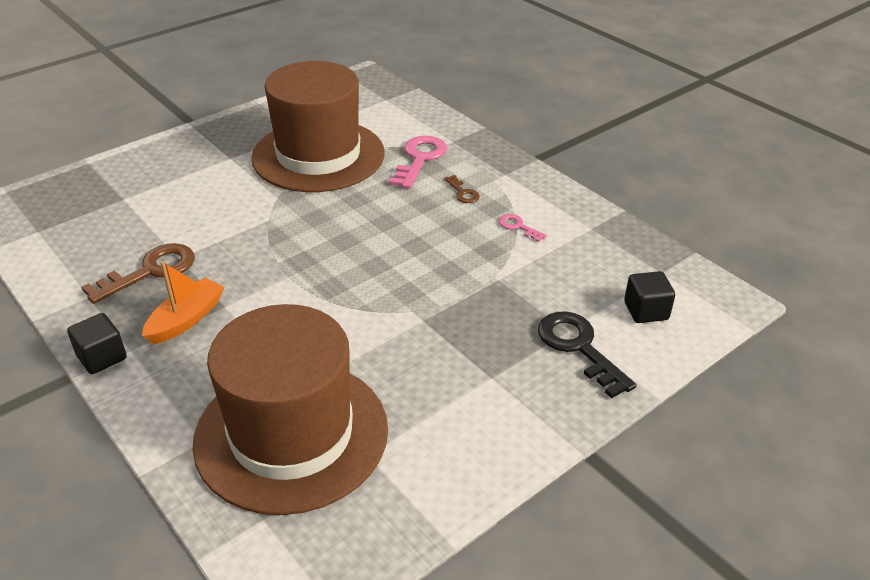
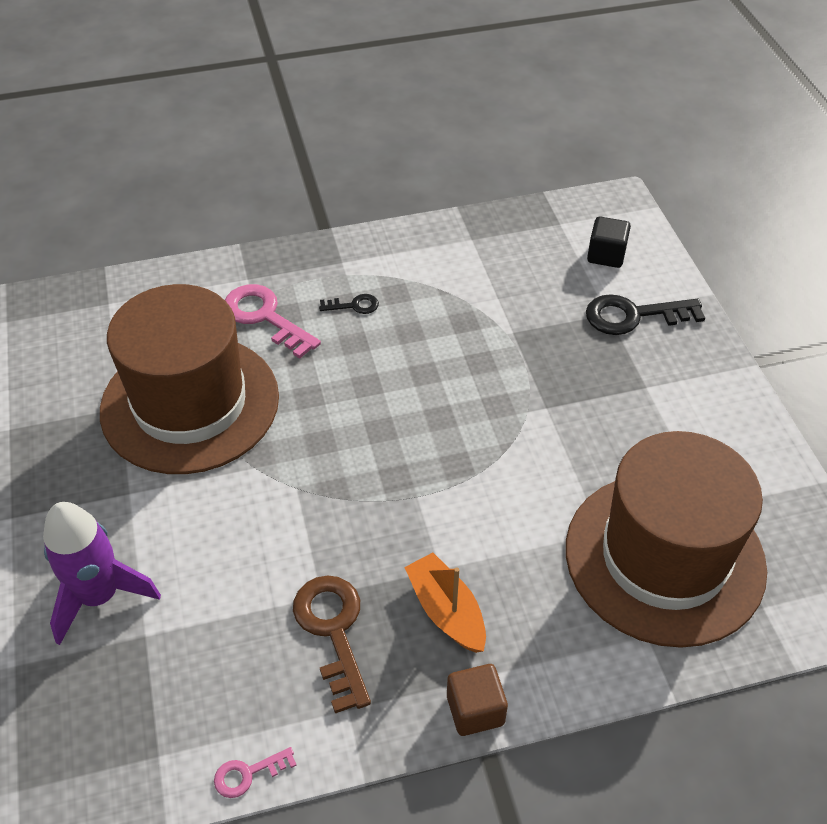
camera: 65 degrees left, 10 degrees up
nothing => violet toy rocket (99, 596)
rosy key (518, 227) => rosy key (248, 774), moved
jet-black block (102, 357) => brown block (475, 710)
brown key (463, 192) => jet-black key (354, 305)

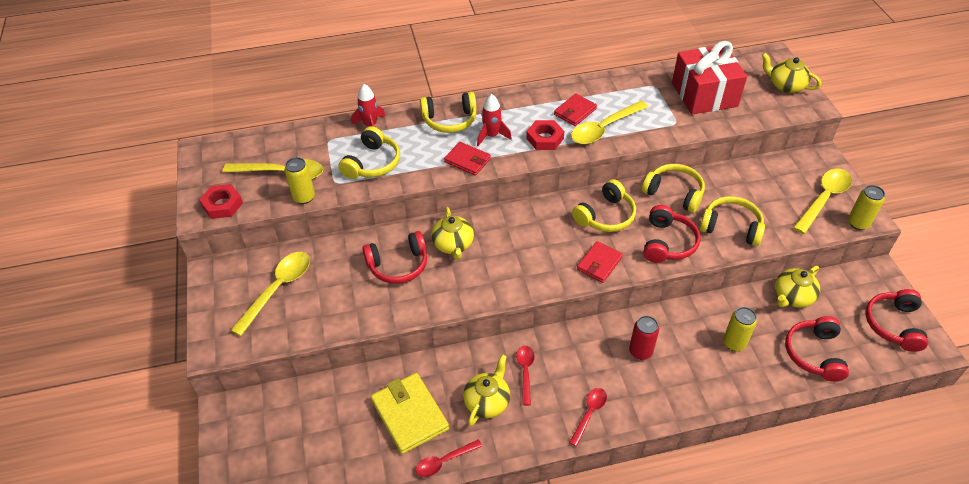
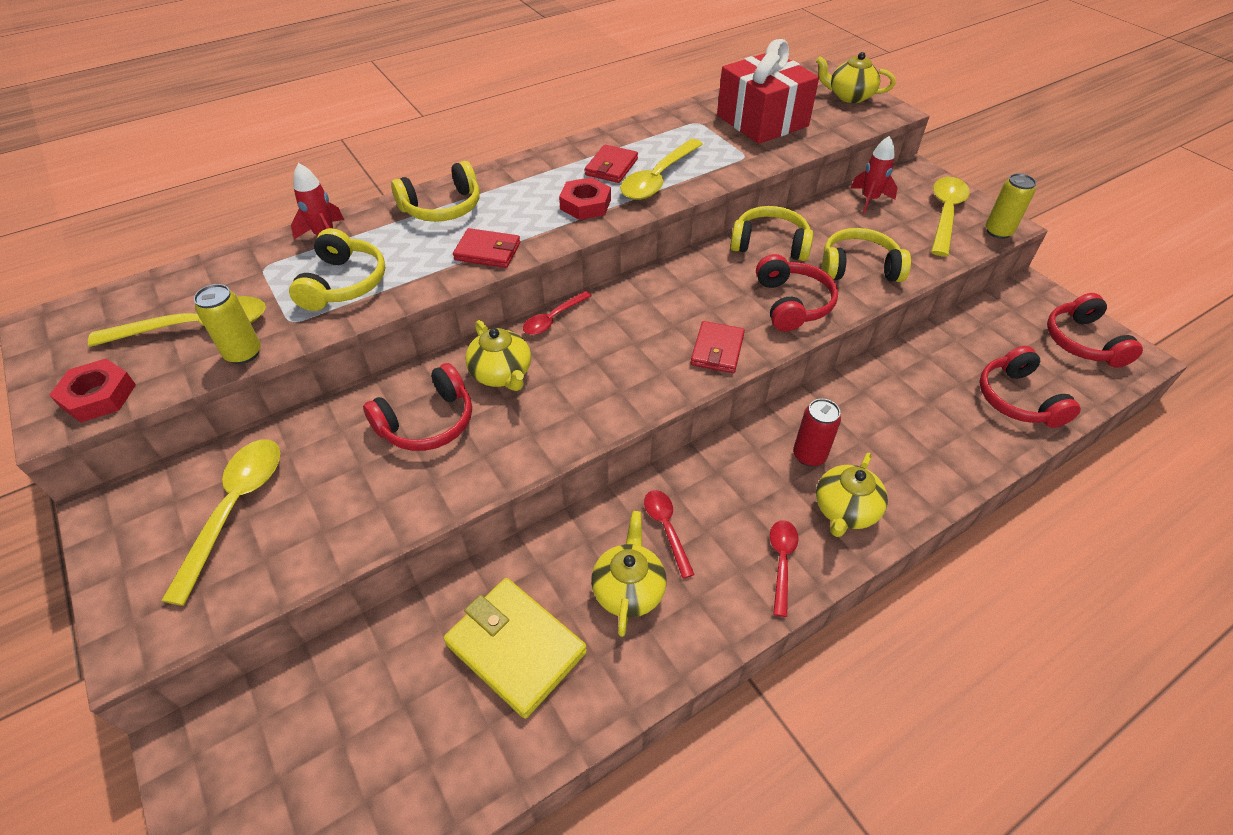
camera: 20 degrees left, 0 degrees up
bright yellow headset (605, 216) => nothing
bright yellow can (734, 343) => nothing
red tablespoon (444, 461) => red tablespoon (553, 319), moved
red toy rocket (491, 136) => red toy rocket (869, 200), moved
bright yellow teapot (792, 297) => bright yellow teapot (845, 510), moved

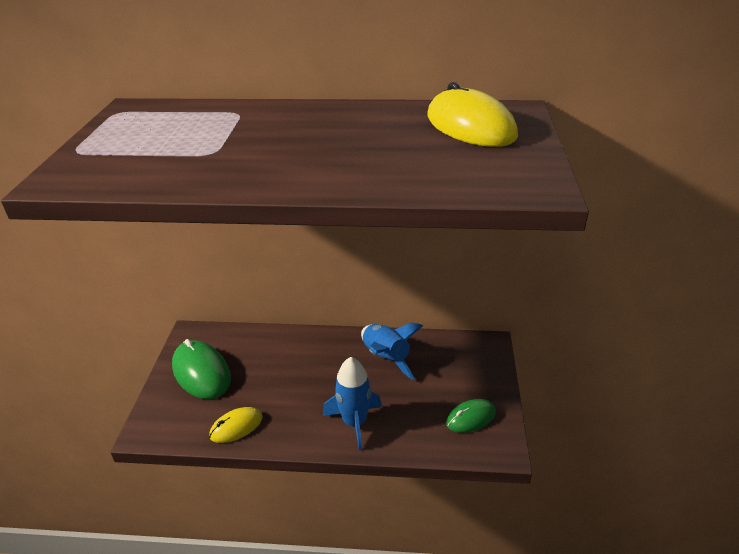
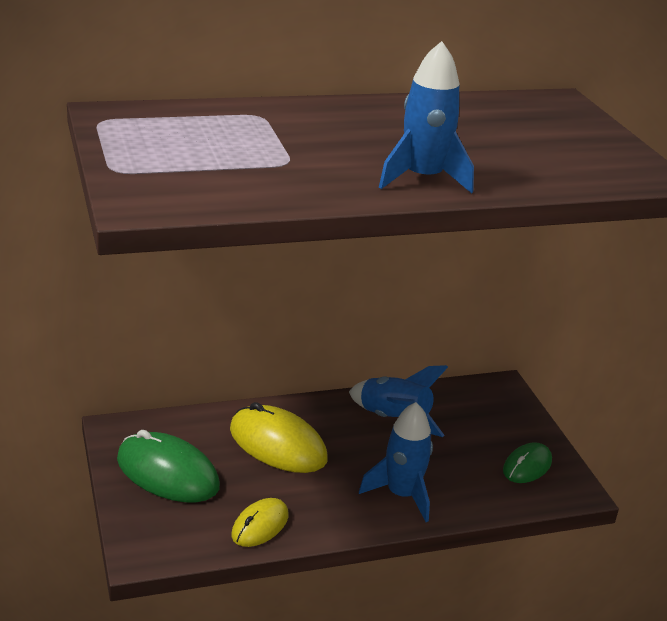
camera: 25 degrees left, 5 degrees down
nothing => royal blue toy rocket (422, 179)
bright yellow PC mouse (470, 126) => bright yellow PC mouse (277, 444), moved

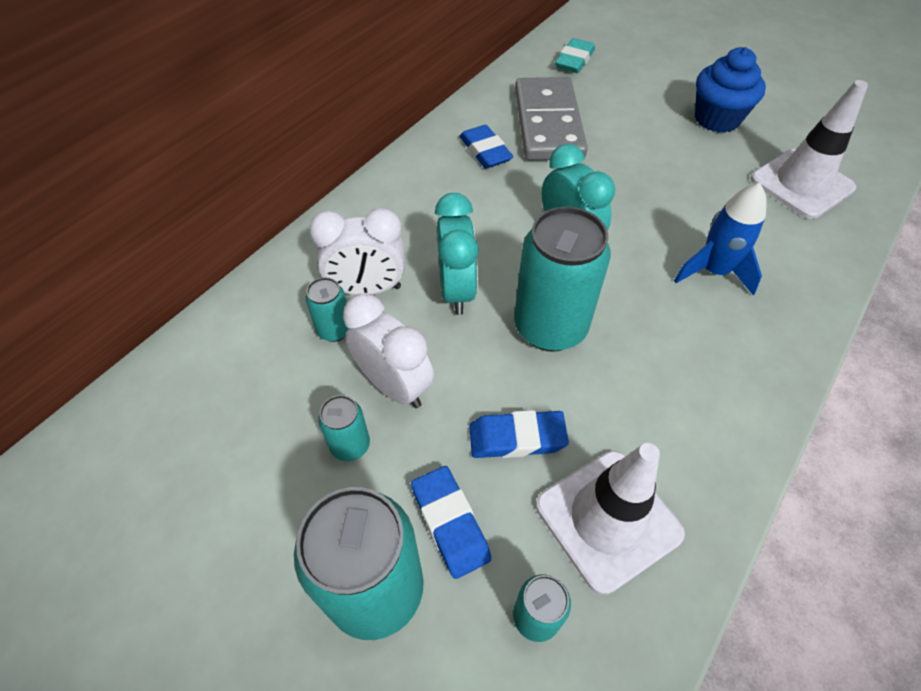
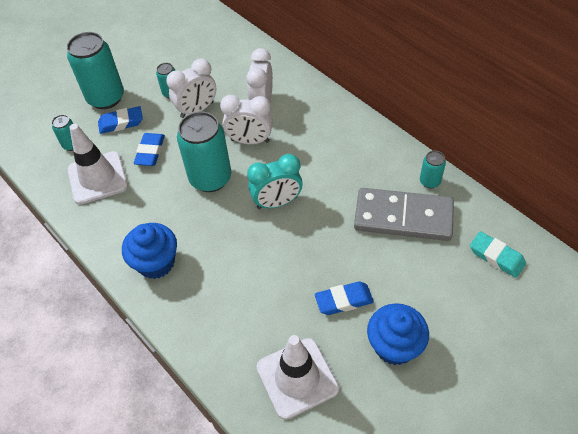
camera: 105 degrees right, 0 degrees up
royal blue toy rocket (713, 271) => nothing
nothing => royal blue fairy cake (156, 263)
teal can (334, 330) => teal can (430, 181), moved
royal blue pencil eraser (485, 151) => royal blue pencil eraser (344, 300), moved
teal bedside clock (456, 290) => pure white bedside clock (250, 141)

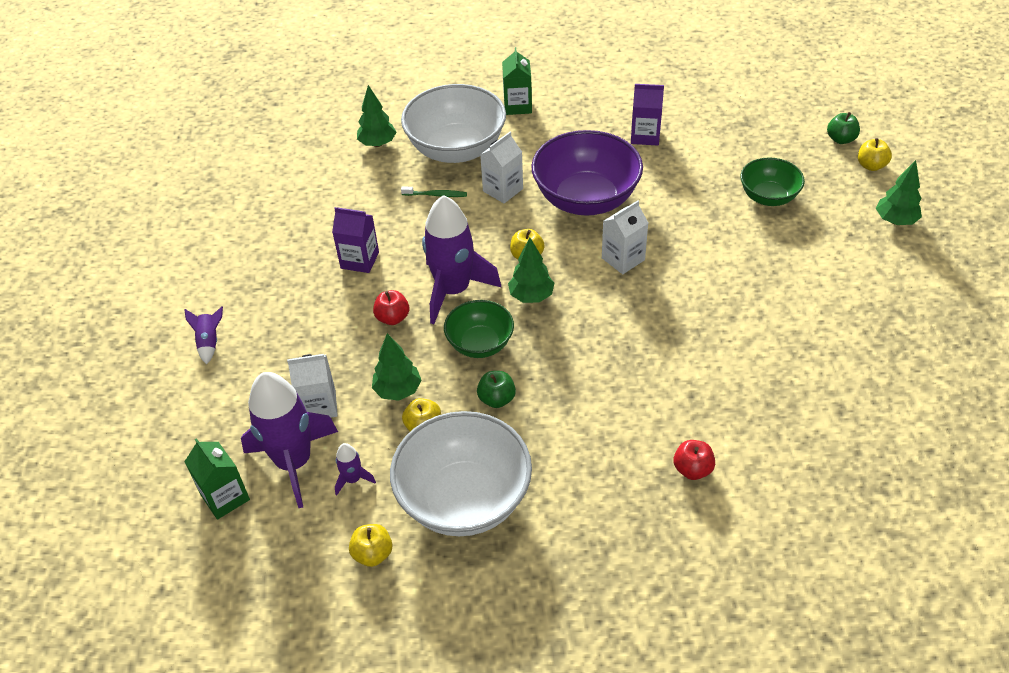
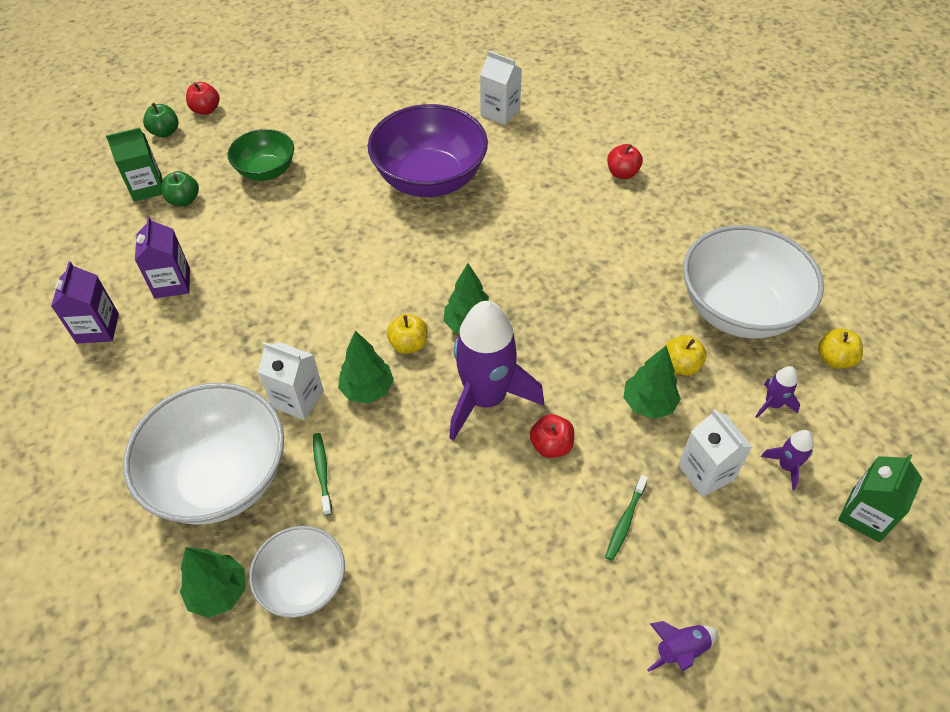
camera: 110 degrees left, 5 degrees up
emerald serving bowl (480, 344) => nothing
nothing => pure white serving bowl (304, 583)
nothing => emerald dental brush (625, 521)
violet carton (360, 260) => violet carton (98, 328), moved
emerald toy apple (497, 399) => emerald toy apple (184, 200), moved
emerald carton (517, 106) => emerald carton (147, 187), moved
violet serving bowl (586, 199) => violet serving bowl (430, 179), moved
pure white carton (623, 259) => pure white carton (500, 112), moved
emerald toy tree (895, 220) => emerald toy tree (367, 389), moved
bright yellow toy apple (871, 166) => red toy apple (206, 110)
violet toy rocket (294, 462) => violet toy rocket (786, 466), x0.43

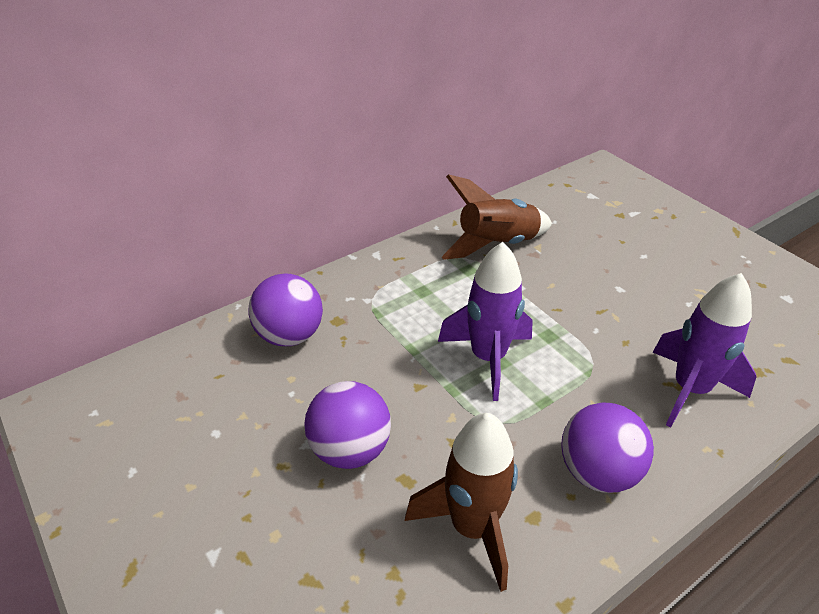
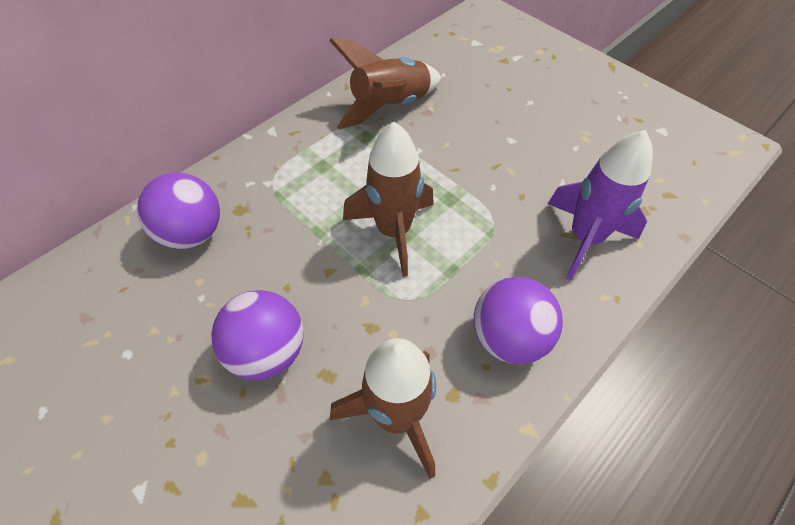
camera: 10 degrees left, 15 degrees up
violet toy rocket (488, 358) => brown toy rocket (393, 231)

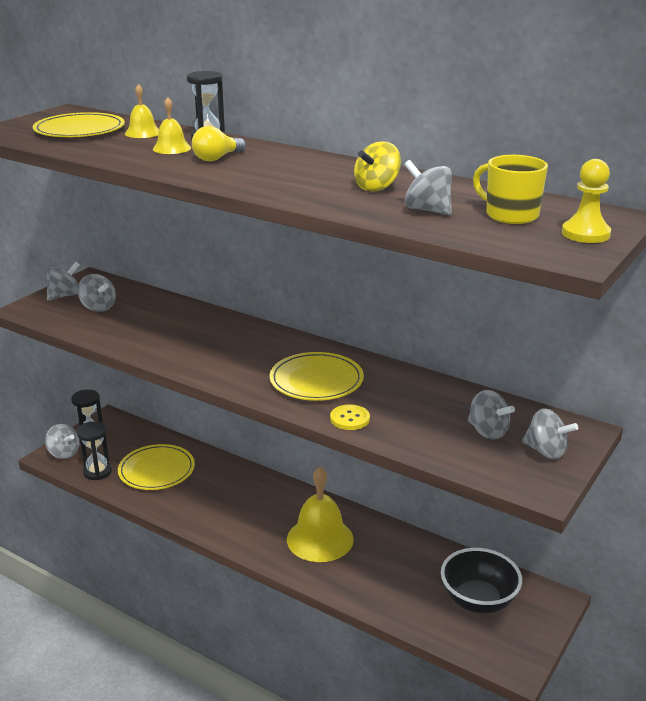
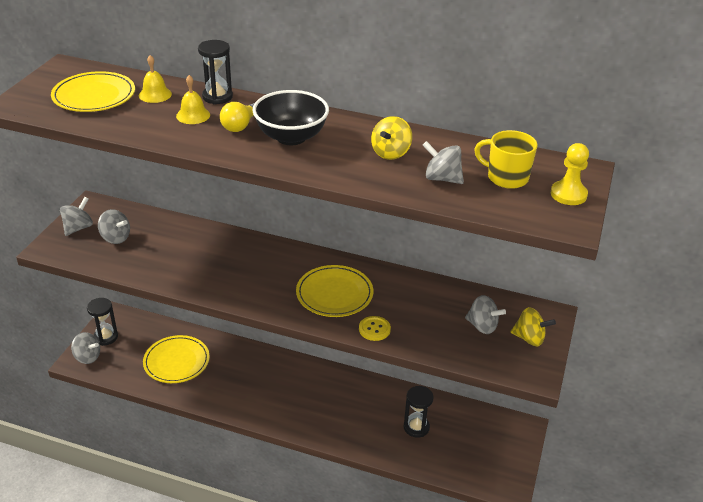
camera: 15 degrees left, 10 degrees up
bright yellow bell (320, 539) => nothing
jet-black sandglass (97, 472) => jet-black sandglass (416, 427), moved
jet-black serving bowl (478, 601) => jet-black serving bowl (291, 137), moved
ash-grey toy top (546, 451) => bright yellow toy top (529, 338)

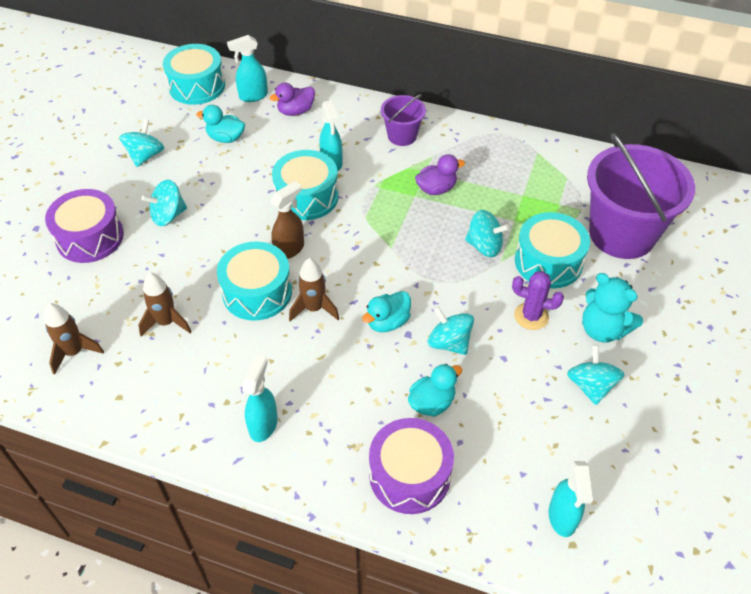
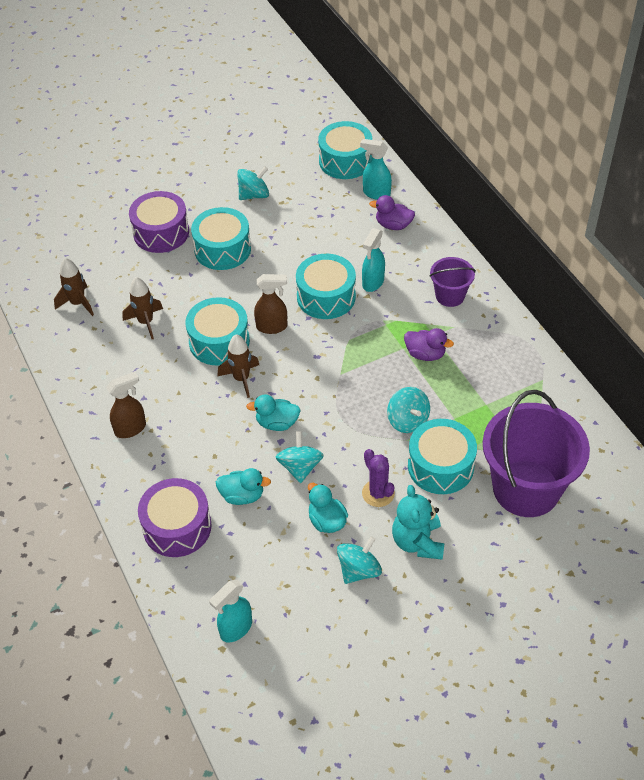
camera: 45 degrees right, 0 degrees up
teal toy duck (225, 138) => teal toy duck (327, 521), moved
teal toy top (168, 215) => teal snare drum (222, 249)
teal spray cleaner (263, 424) => brown spray cleaner (131, 428)

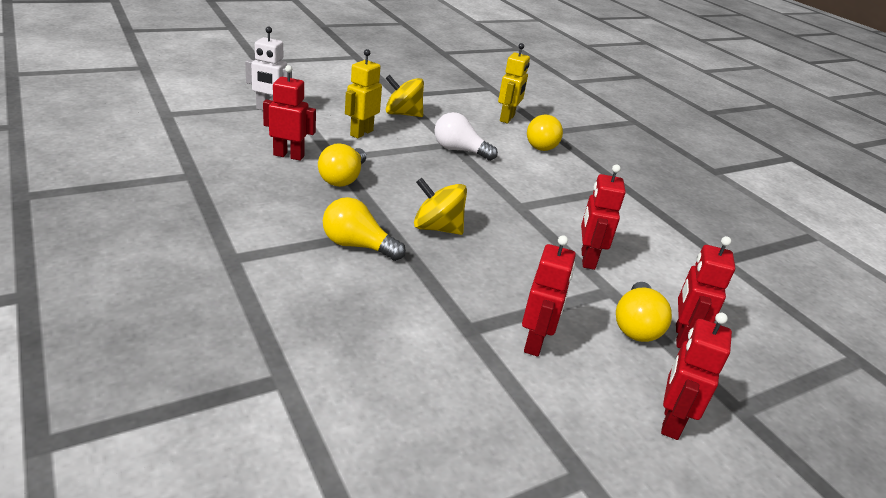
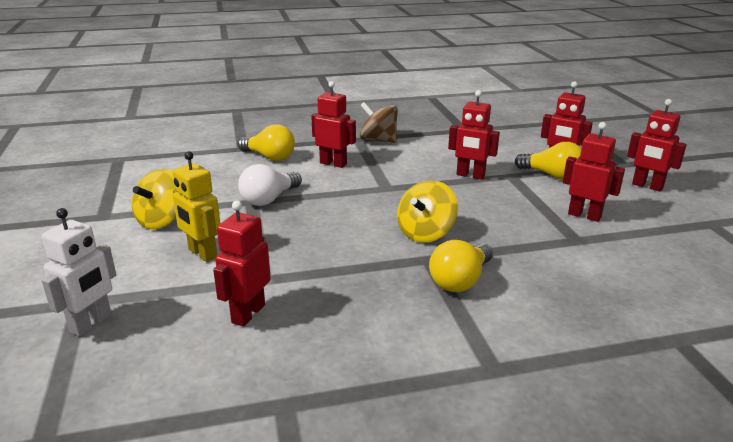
camera: 70 degrees left, 5 degrees down
bright yellow bulb (343, 178) => nothing
bright yellow robot (507, 118) => nothing
nothing => red robot (333, 163)
nothing => brown toy top (378, 140)

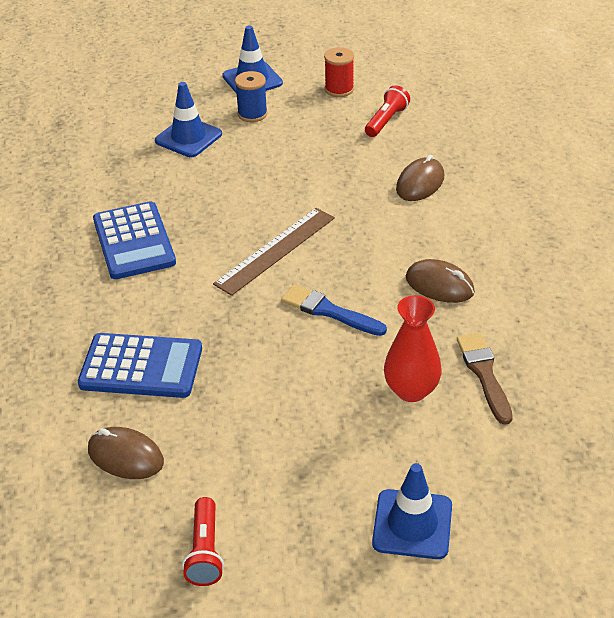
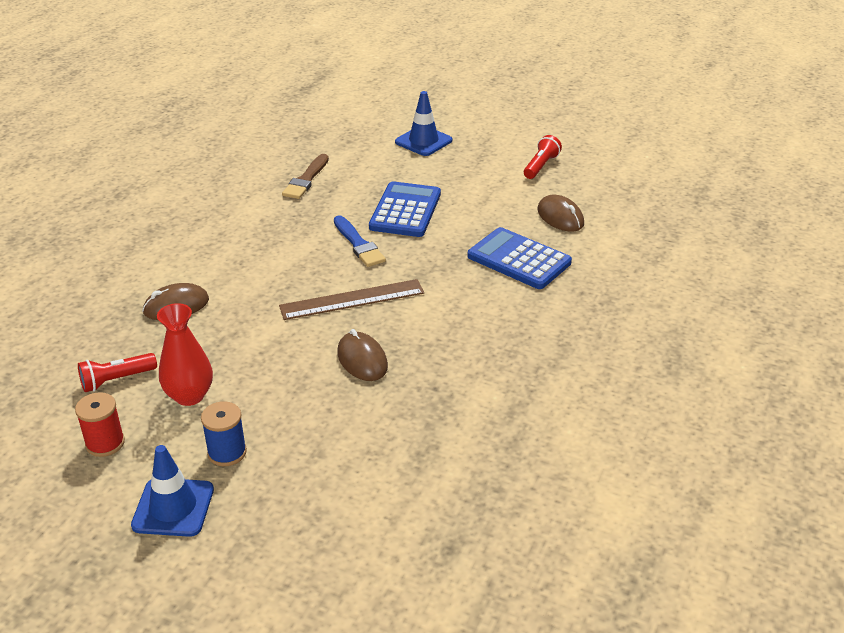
camera: 150 degrees left, 5 degrees down
royal blue traffic cone (188, 137) => nothing
royal blue adding machine (134, 241) => royal blue adding machine (405, 211), moved
red vase (411, 390) => red vase (189, 395), moved
brown PC mouse (439, 285) => brown PC mouse (362, 360), moved

